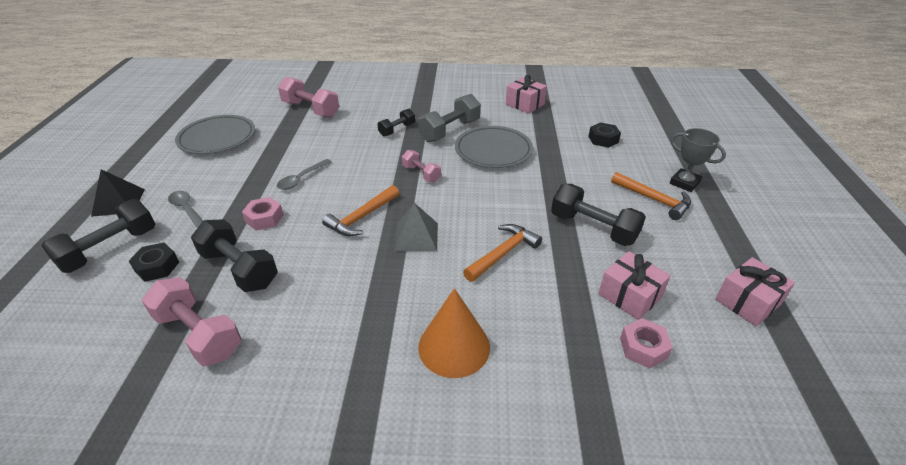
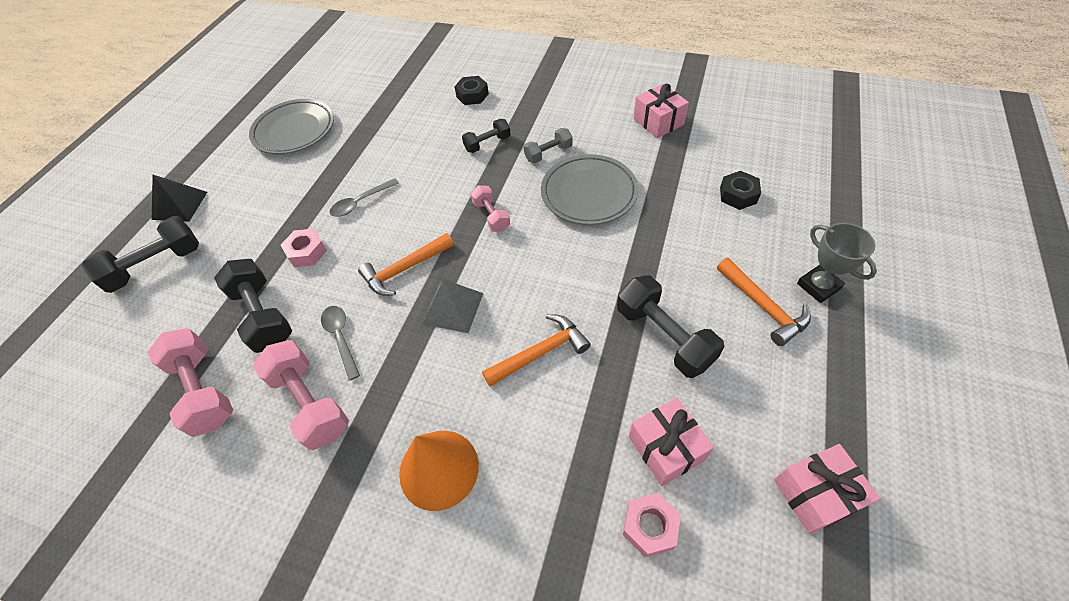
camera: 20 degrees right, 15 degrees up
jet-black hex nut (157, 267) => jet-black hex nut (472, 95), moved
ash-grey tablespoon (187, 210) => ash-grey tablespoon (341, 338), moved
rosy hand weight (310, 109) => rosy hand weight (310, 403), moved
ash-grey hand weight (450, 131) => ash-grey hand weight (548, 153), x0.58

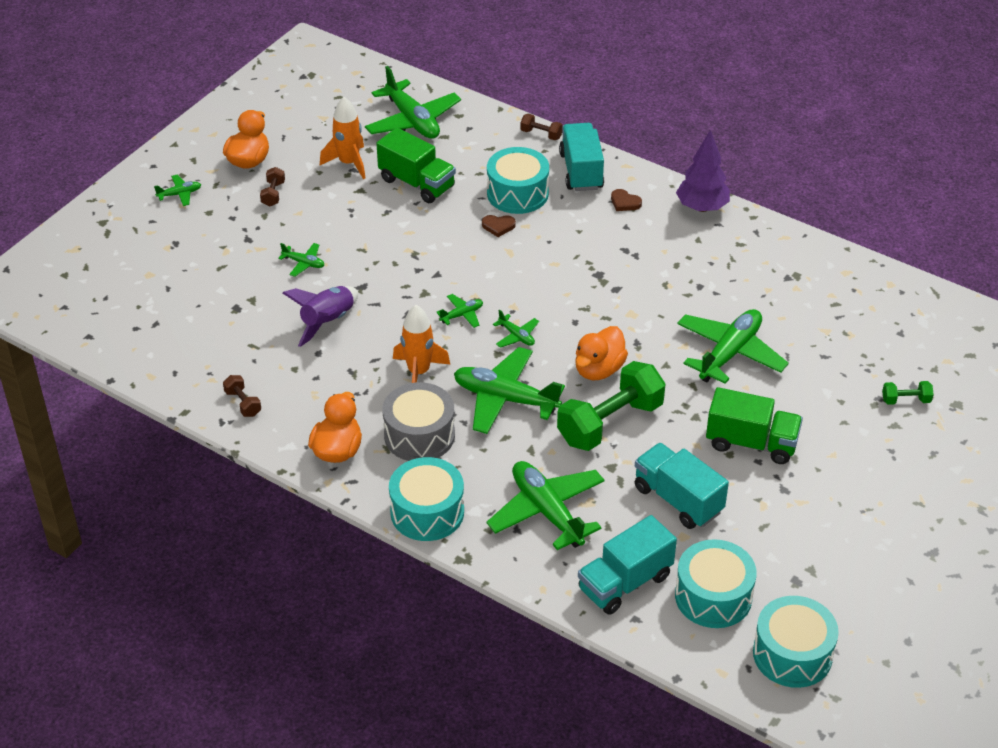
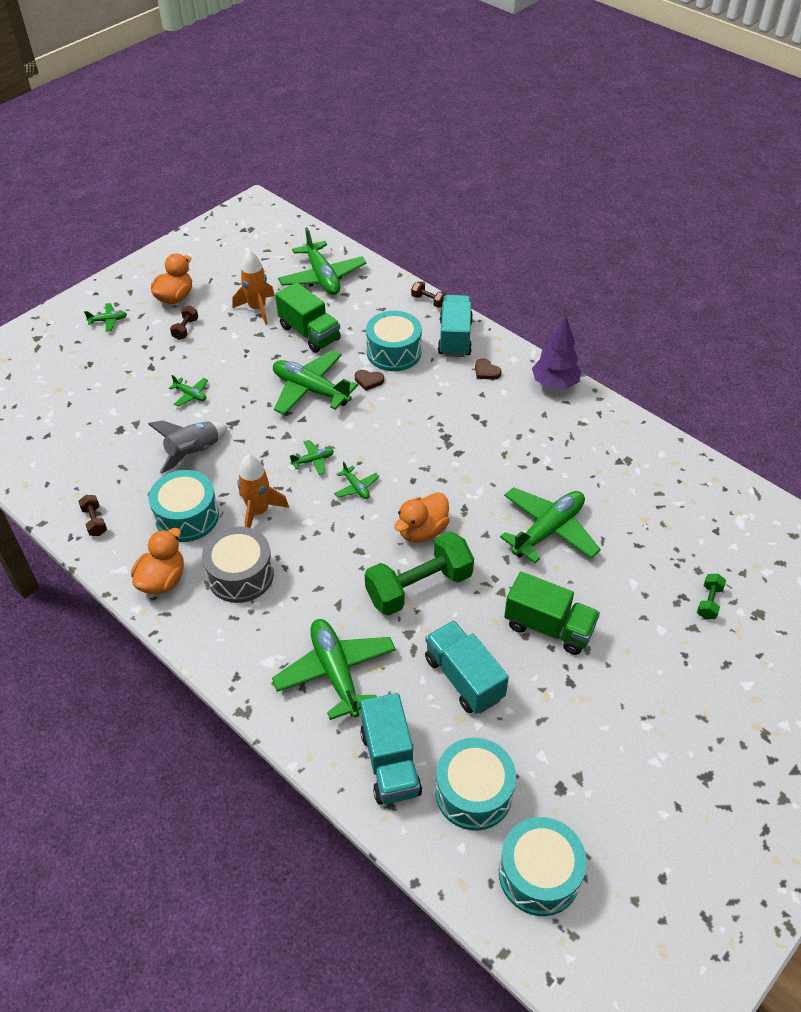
camera: 10 degrees right, 5 degrees up
teal snare drum (427, 512) => teal snare drum (187, 517), moved
emerald toy plane (505, 399) => emerald toy plane (310, 390), moved
violet toy rocket (327, 322) => ash-grey toy rocket (193, 452)
teal truck (625, 583) => teal truck (390, 763), 75 degrees counterclockwise
emerald hand weight (905, 400) => emerald hand weight (708, 602), 75 degrees counterclockwise

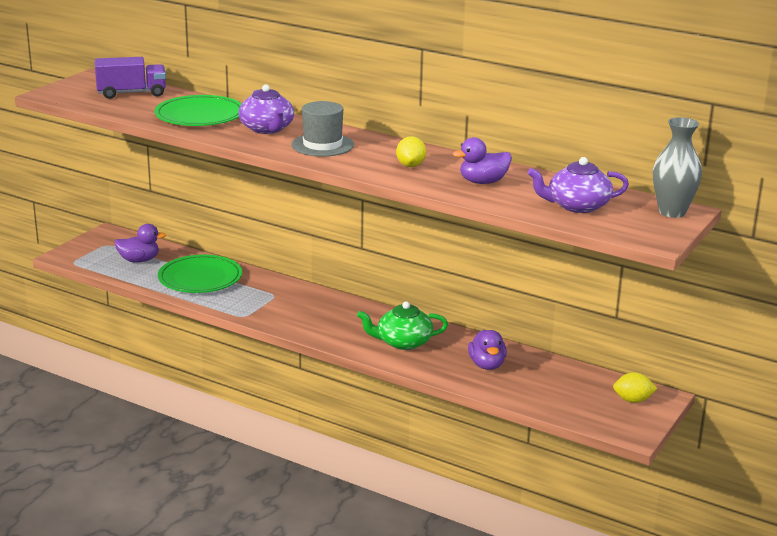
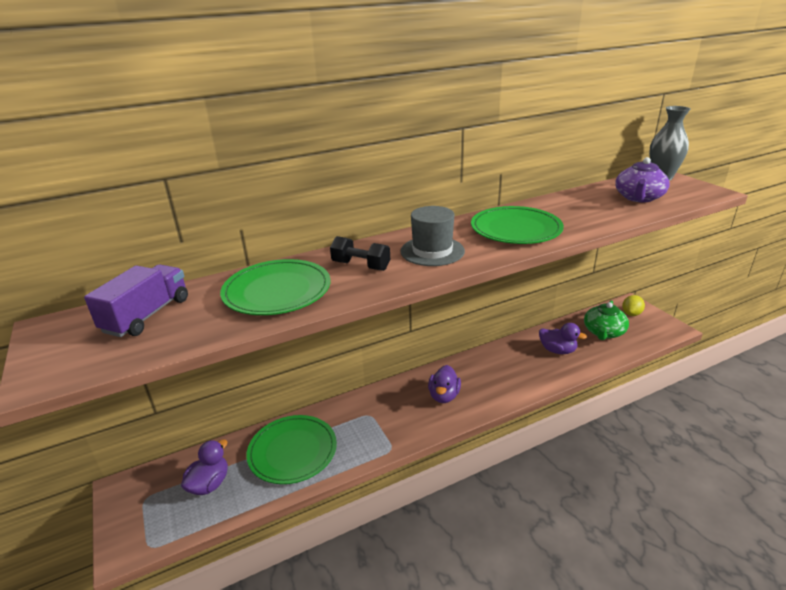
camera: 55 degrees left, 5 degrees up
emerald teapot (403, 342) => emerald teapot (603, 332), moved
violet toy duck (483, 182) => violet toy duck (444, 396), moved
violet teapot (267, 129) => jet-black hand weight (361, 266)
bright yellow toy lemon (410, 165) => emerald flat dish (516, 229)

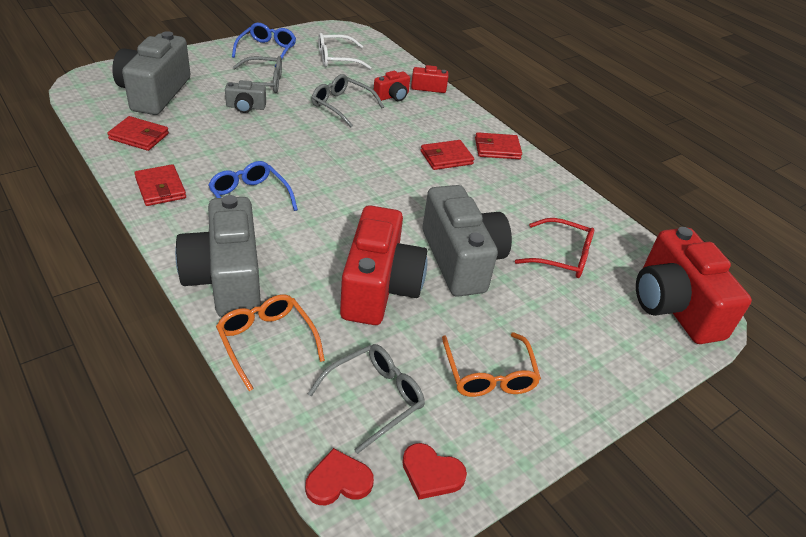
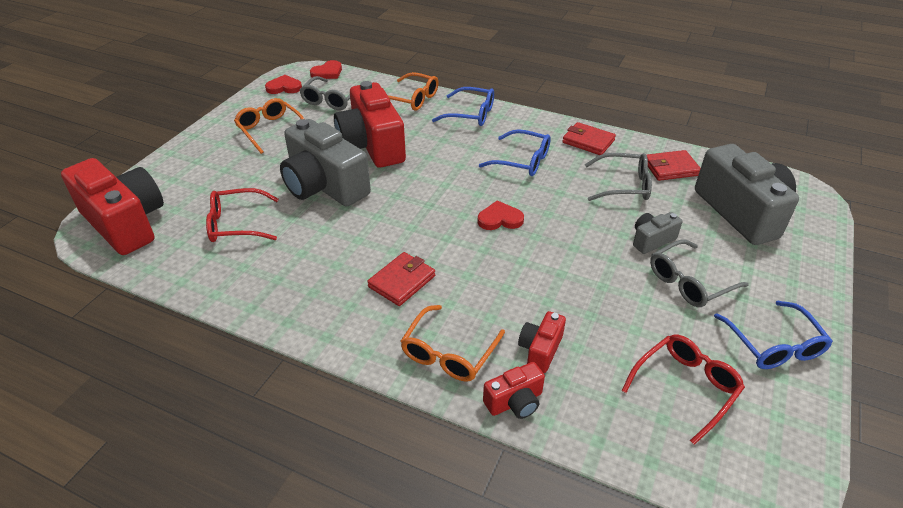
camera: 155 degrees right, 0 degrees up
red billfold (497, 149) => nothing
nothing => orange glasses (449, 352)
nothing => red love heart (500, 219)
ash-grey glasses (342, 106) => ash-grey glasses (623, 185), moved
ash-grey photo camera (226, 278) => royal blue glasses (470, 114)
pure white glasses (337, 59) => red glasses (685, 388)

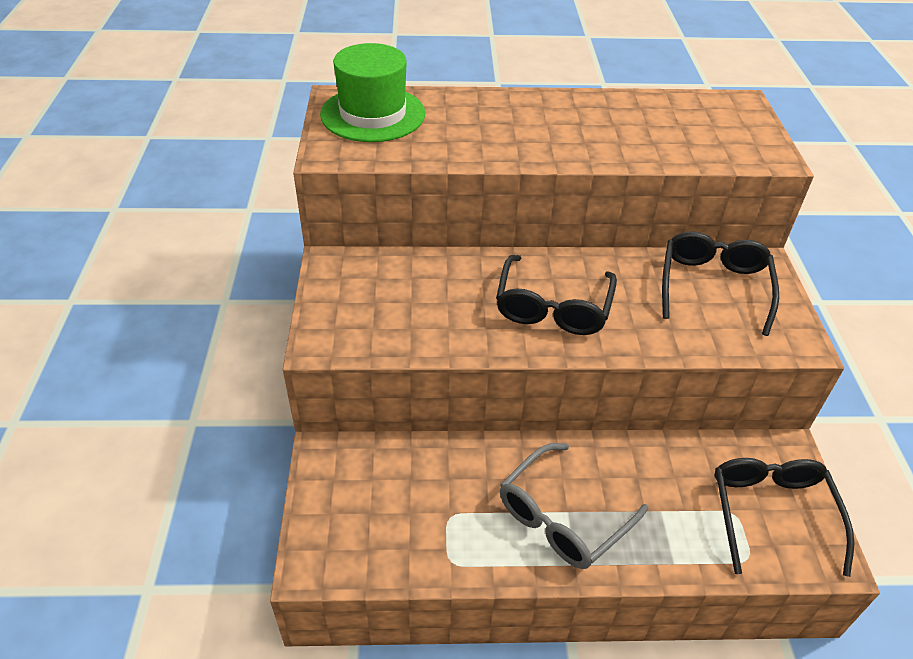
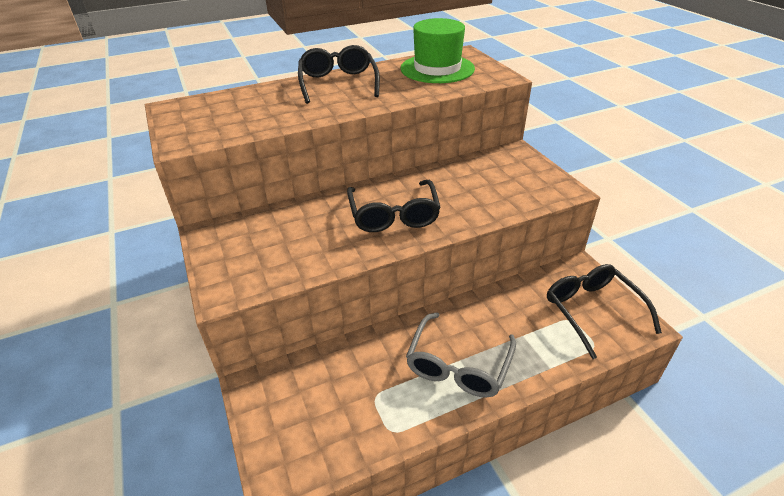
camera: 20 degrees left, 5 degrees down
emerald top hat (373, 114) => emerald top hat (437, 69), moved
jet-black glasses (713, 287) => jet-black glasses (338, 83), moved

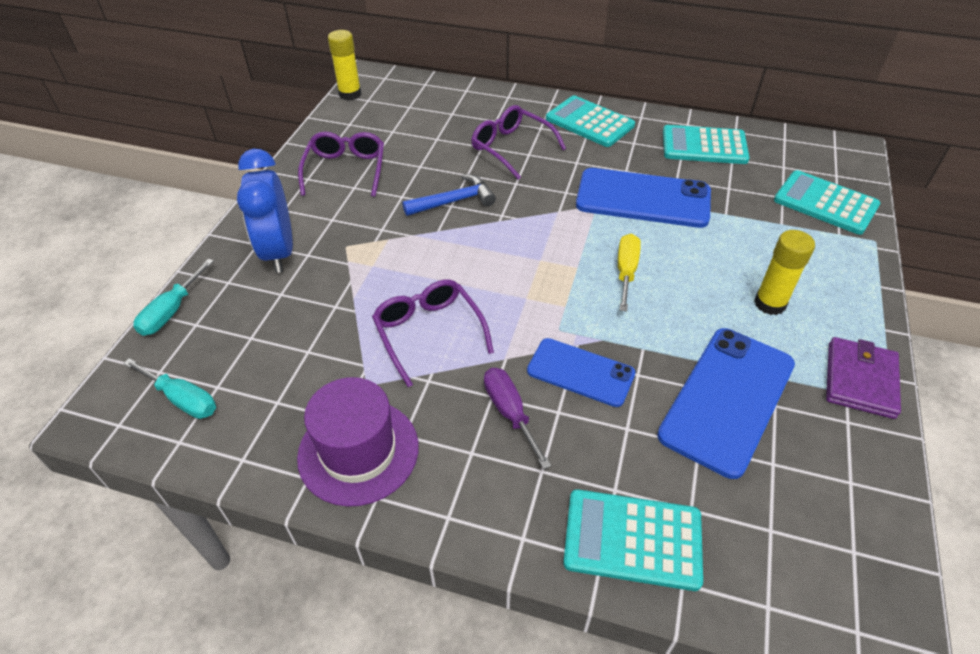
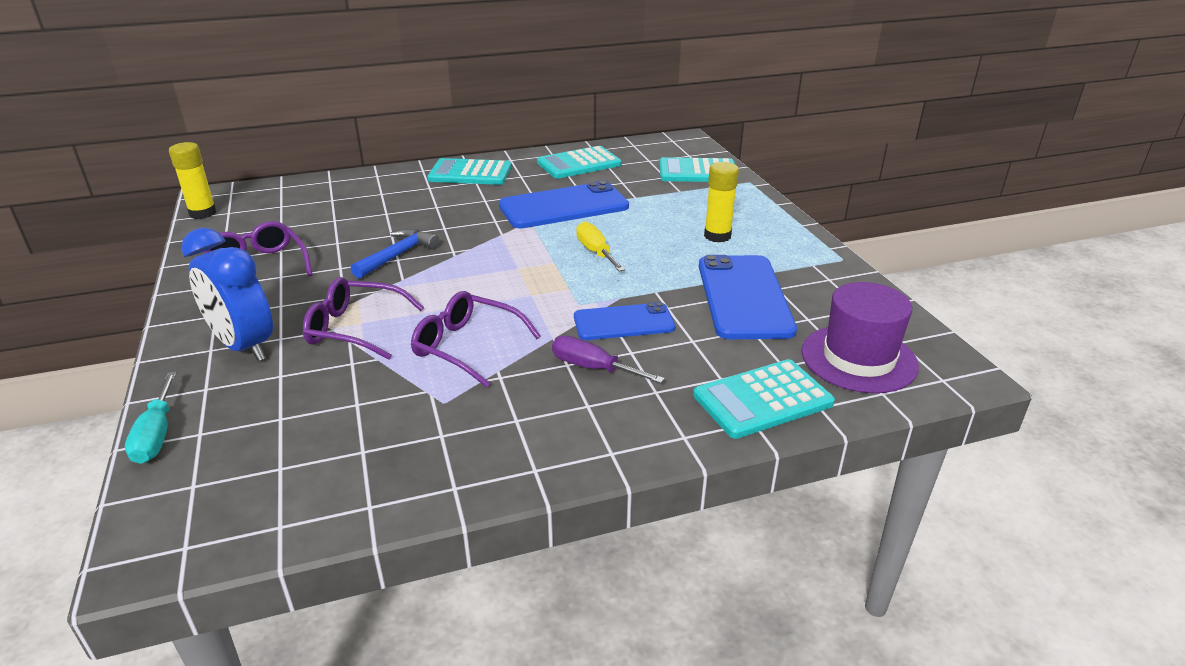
camera: 35 degrees left, 15 degrees down
teal hand screwdriver (182, 399) => nothing
violet billfold (860, 380) => nothing
violet top hat (358, 451) => violet top hat (858, 358), moved
violet glasses (511, 148) => violet glasses (355, 329), moved

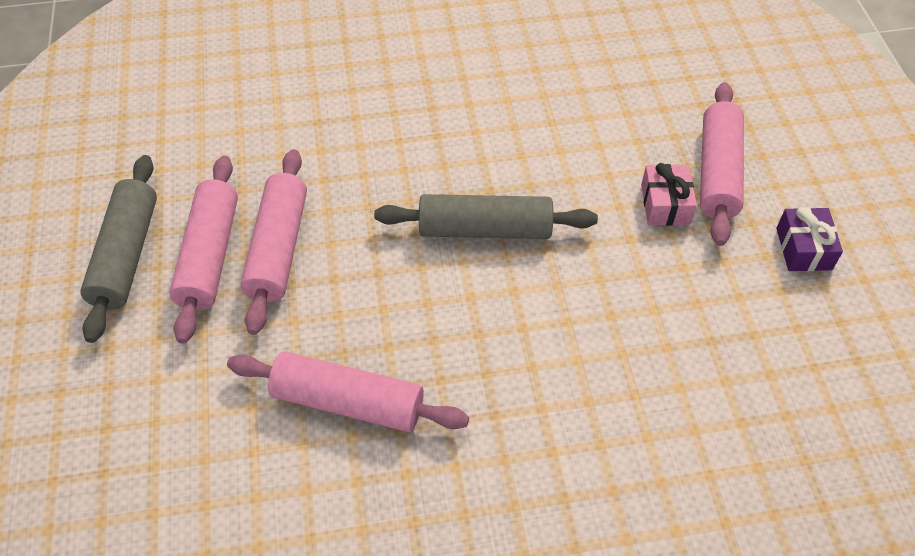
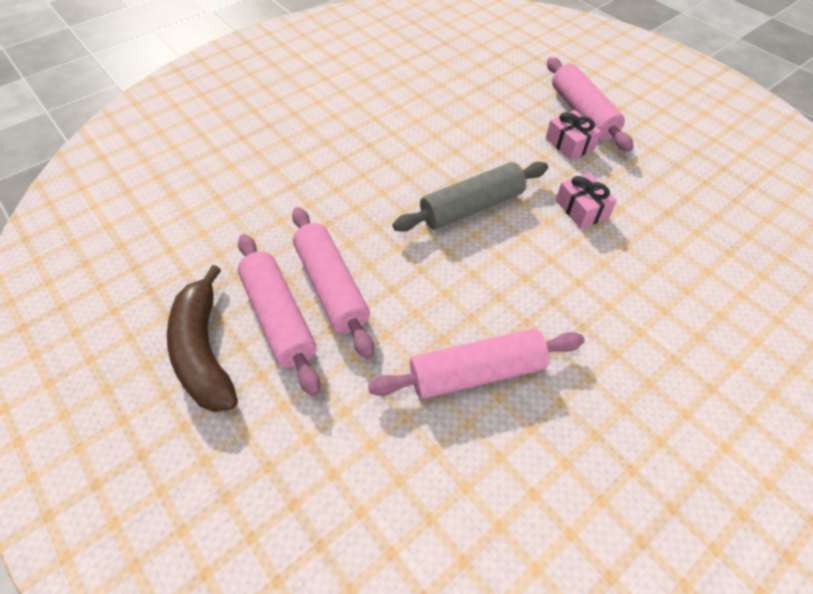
camera: 30 degrees left, 0 degrees up
violet wrapped gift (803, 249) => nothing
nothing => rosy wrapped gift (581, 209)
ash-grey rolling pin (126, 255) => brown banana fruit (205, 351)

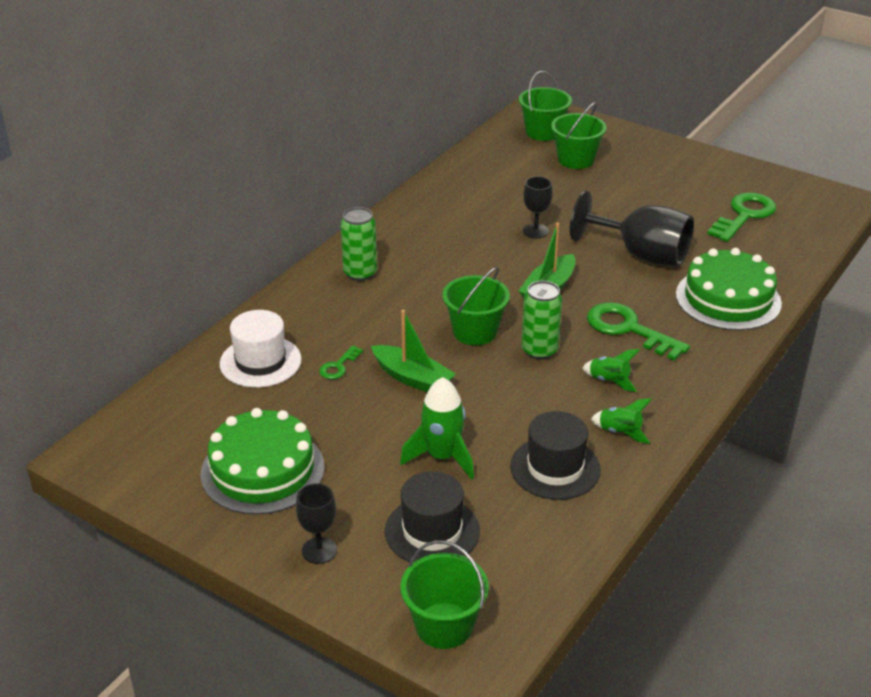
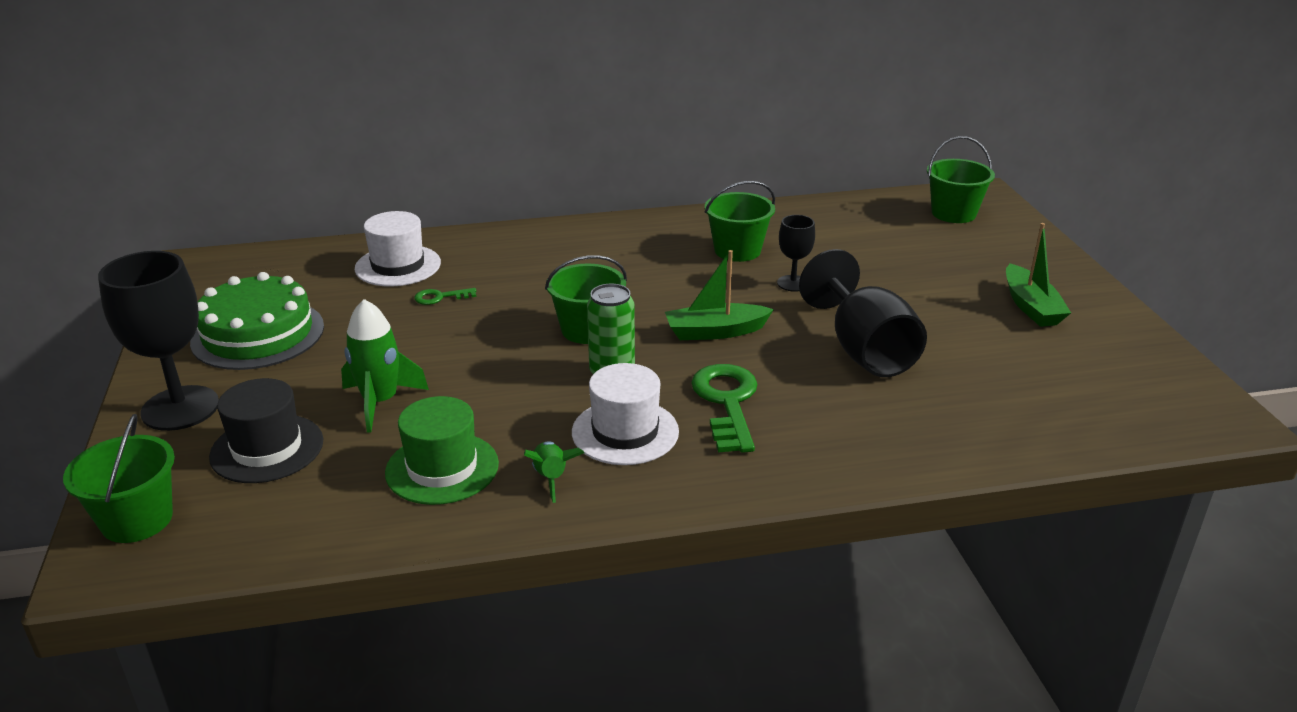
camera: 45 degrees right, 5 degrees down
emerald can (360, 273) => nothing
emerald layer cake (728, 299) => nothing
emerald key (744, 215) => nothing
emerald boat (412, 378) => emerald boat (1031, 306), moved
emerald sand bucket (576, 159) => emerald sand bucket (737, 250), moved
emerald toy rocket (609, 381) => pure white top hat (625, 432)
jet-black top hat (555, 468) => emerald top hat (442, 468)
jet-black chalice (319, 550) => jet-black chalice (180, 408), x1.94

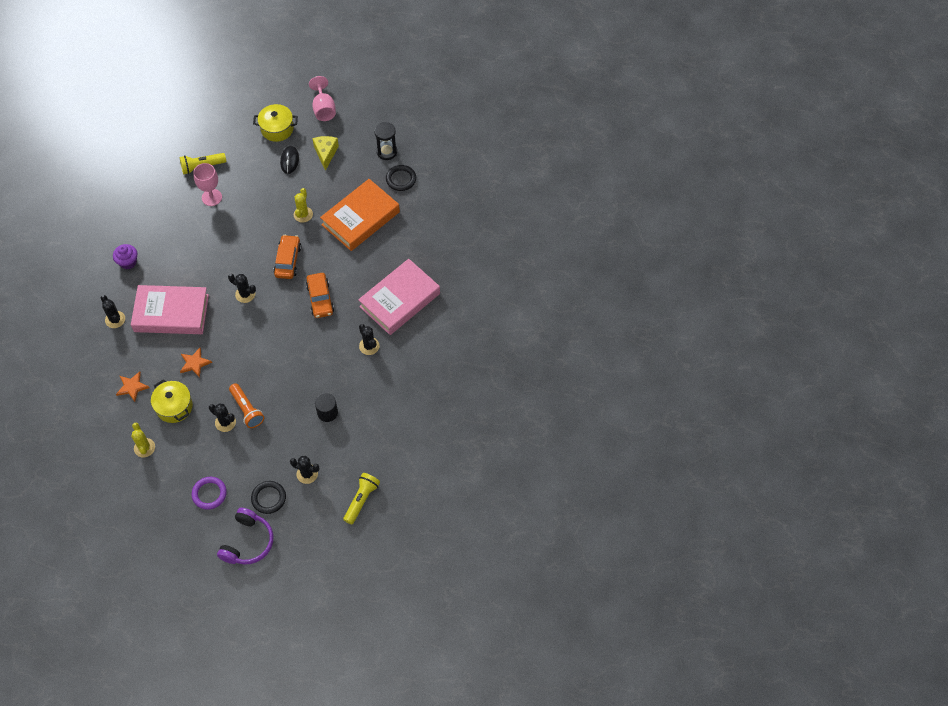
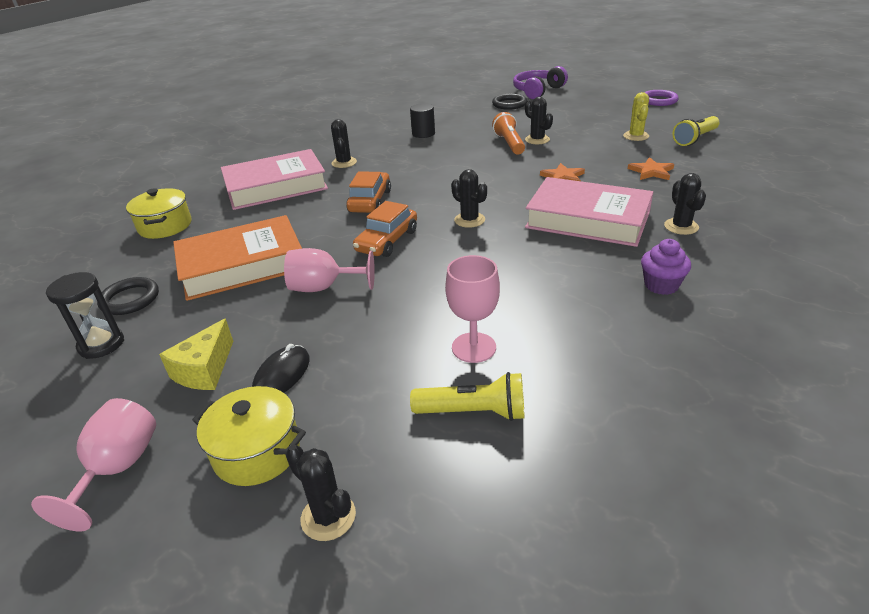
camera: 155 degrees left, 25 degrees down
bright yellow stockpot (174, 407) => bright yellow stockpot (165, 226), moved
violet ring (209, 494) => violet ring (659, 100), moved
jet-black prickly plant (307, 474) => jet-black prickly plant (328, 517), moved
bright yellow torch (361, 500) => bright yellow torch (695, 139), moved
bright yellow prickly plant (303, 214) => rosy chalice (324, 287)

